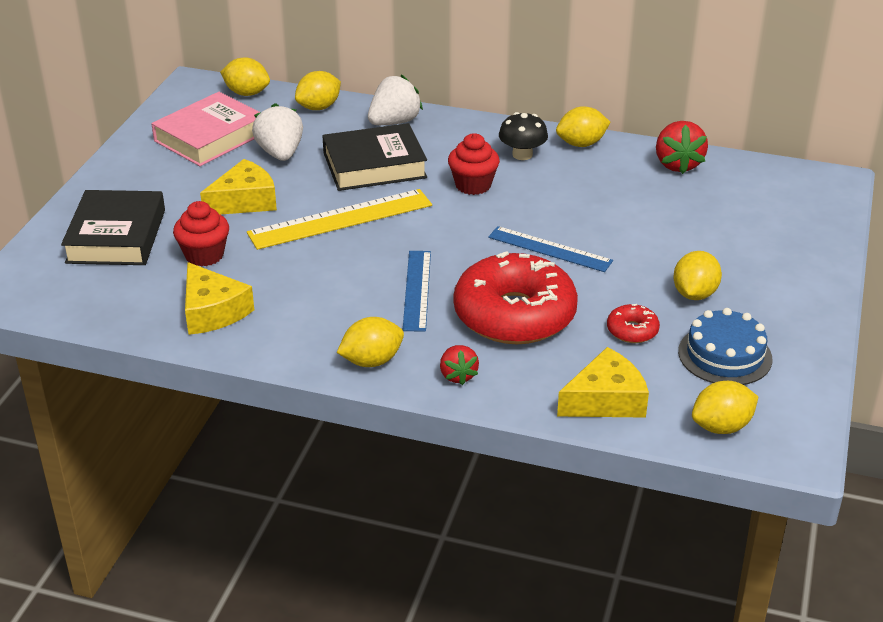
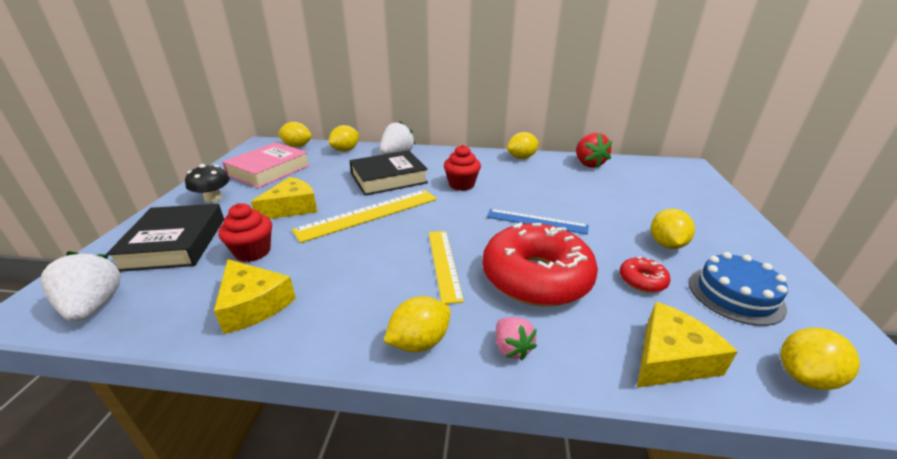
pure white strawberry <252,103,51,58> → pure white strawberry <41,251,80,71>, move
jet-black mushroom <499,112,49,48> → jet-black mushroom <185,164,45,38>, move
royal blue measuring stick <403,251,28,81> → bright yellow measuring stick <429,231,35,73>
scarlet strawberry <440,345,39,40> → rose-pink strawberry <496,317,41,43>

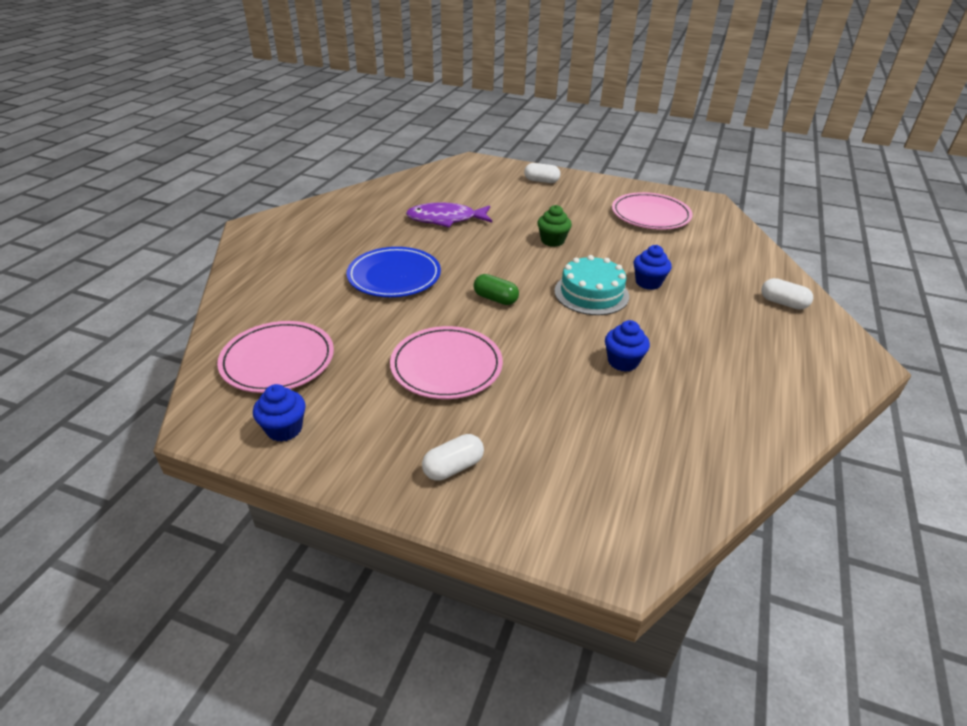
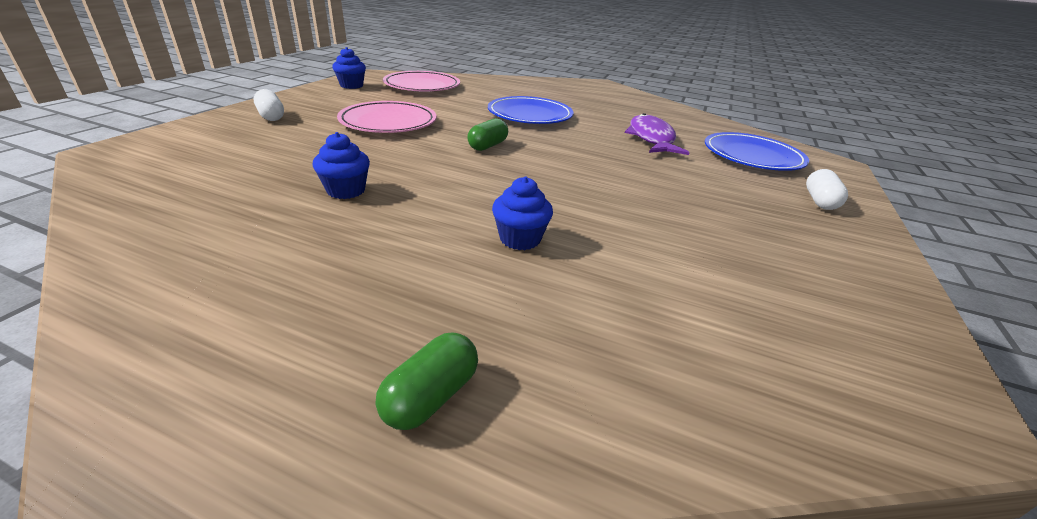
rose-pink plate <612,192,81,37> → -
leaf-green fairy cake <537,205,35,42> → -
turquoise layer cake <554,255,75,60> → -
pure white pill <761,278,52,32> → leaf-green pill <376,332,102,98>
- → royal blue plate <705,132,104,39>

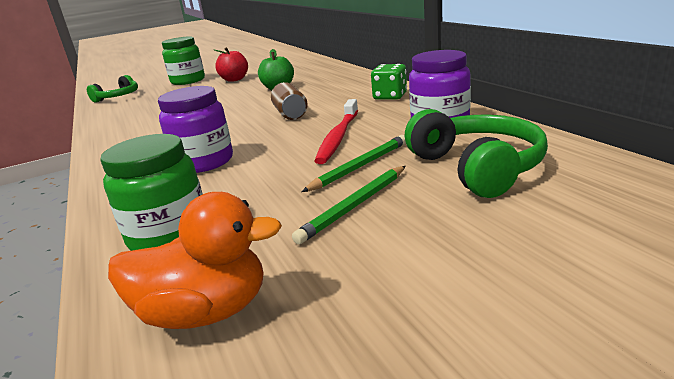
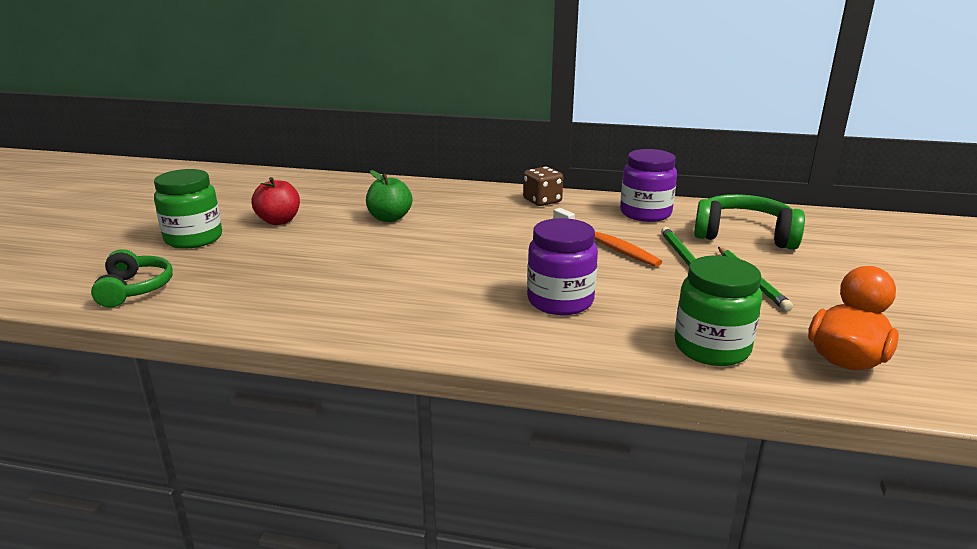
leaf-green dice <371,64,36,36> → brown dice <523,167,40,39>
brown soda can <271,82,37,38> → -
scarlet dental brush <314,99,44,65> → bright orange dental brush <553,208,109,59>

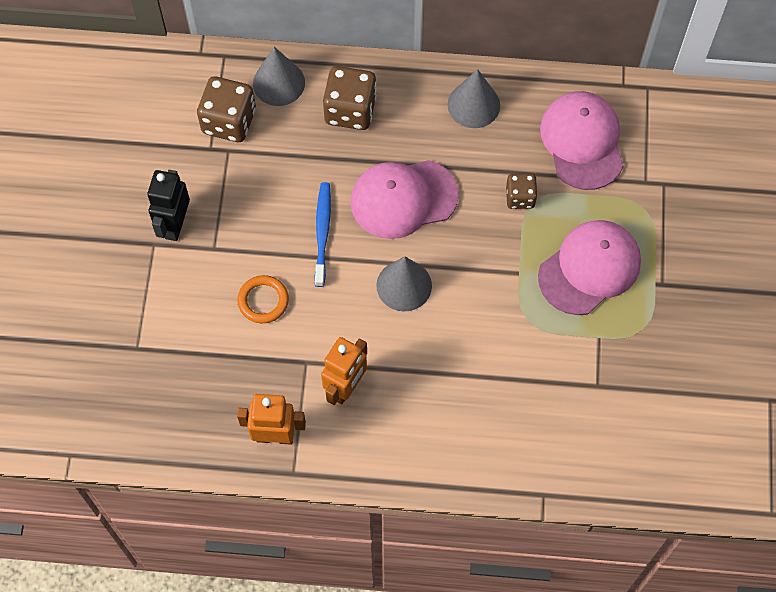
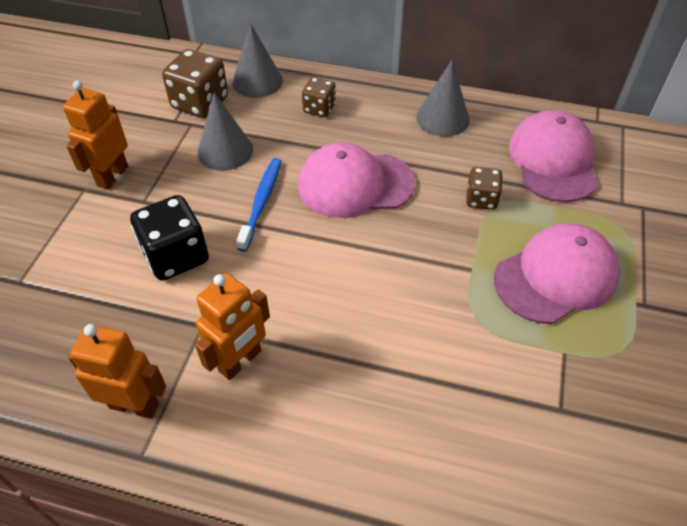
brown dice <323,66,54,64> → brown dice <302,77,34,40>, x0.59
jet-black robot figure <147,170,43,71> → bright orange robot figure <63,81,65,109>
grey cone shape <376,257,56,55> → grey cone shape <197,93,56,78>, move
bright orange hoop <237,275,52,48> → jet-black dice <130,195,79,86>

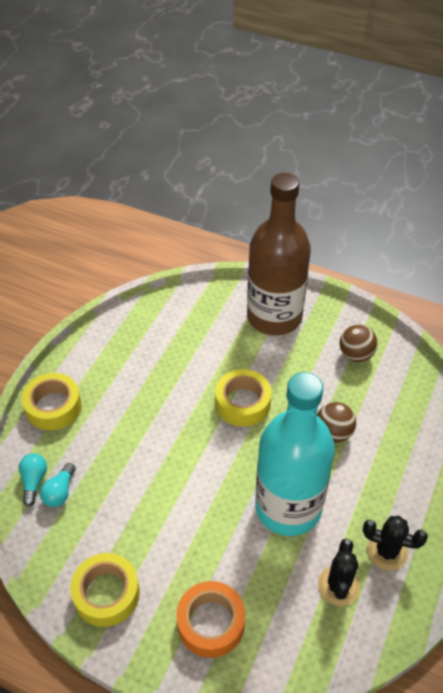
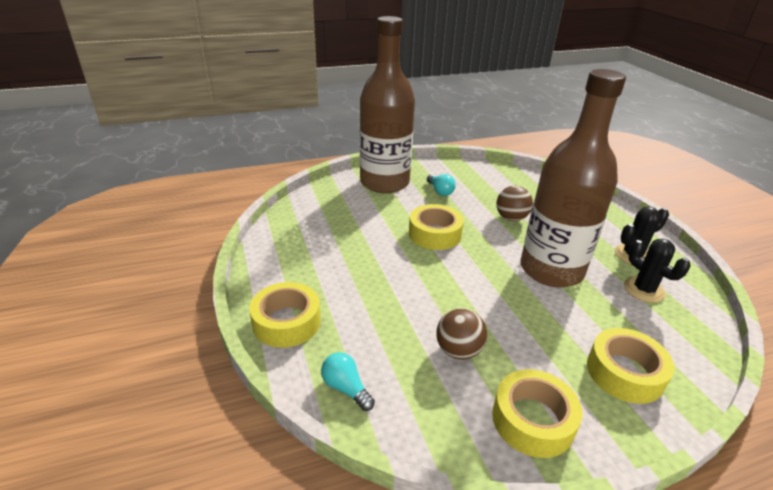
brown play ball <340,325,37,37> → brown play ball <436,308,51,51>, move
turquoise flask <255,372,80,164> → brown flask <520,69,106,218>
turquoise lightbulb <40,463,35,44> → turquoise lightbulb <427,174,29,22>, move
bright orange tape <176,581,69,77> → bright yellow tape <587,328,87,76>

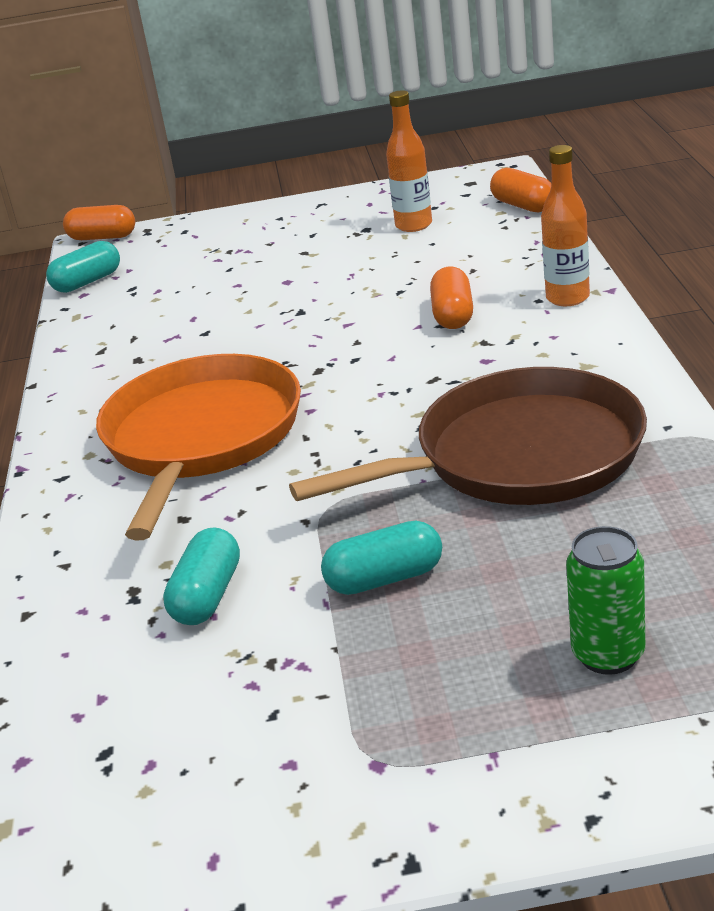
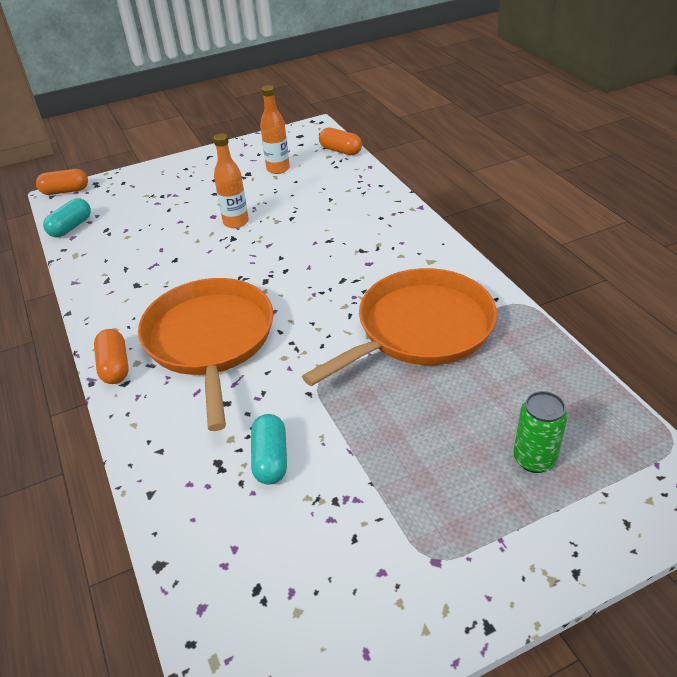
bright orange flask <541,145,49,161> → bright orange flask <214,134,35,94>, move
bright orange pill <430,267,43,62> → bright orange pill <94,329,35,55>, move
brown frying pan <289,367,358,138> → bright orange frying pan <302,268,195,118>
turquoise pill <321,521,121,74> → -

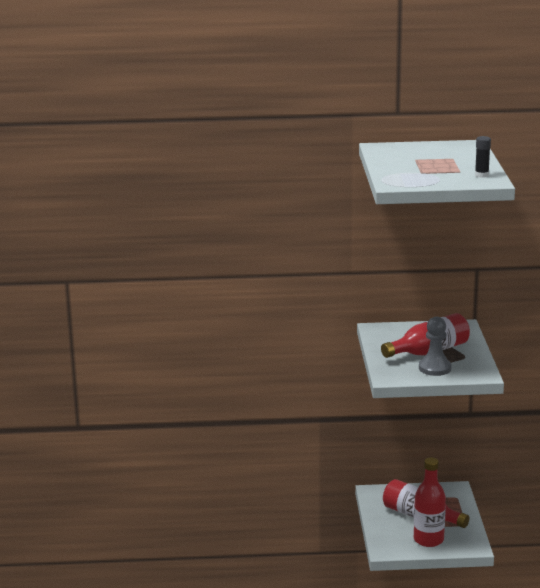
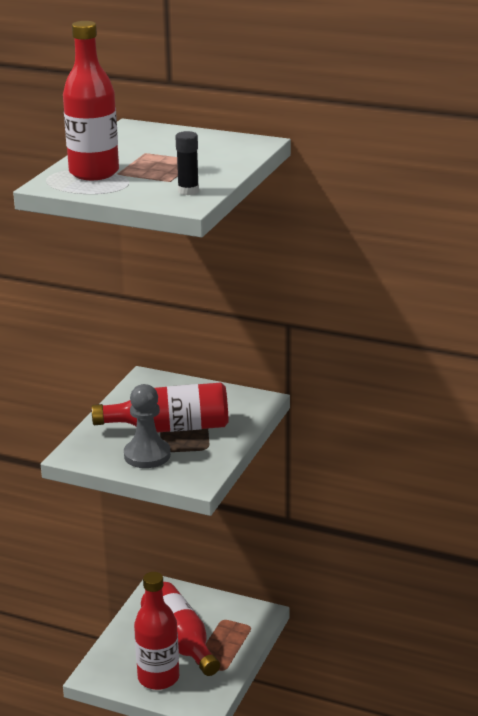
- → scarlet flask <63,21,56,159>

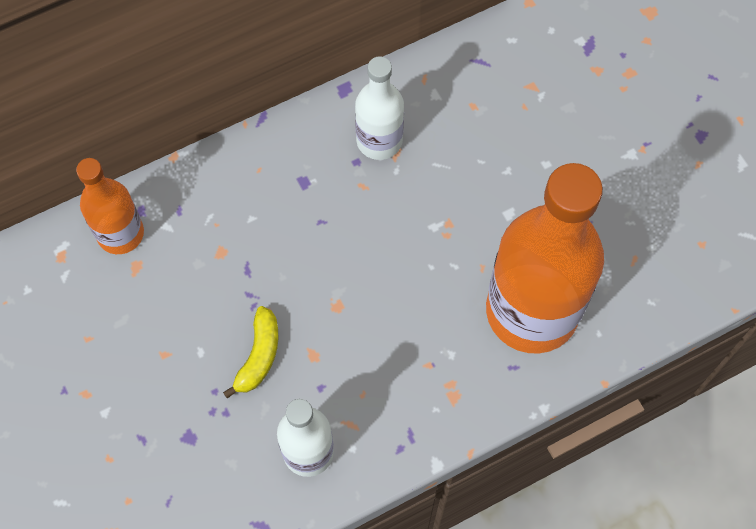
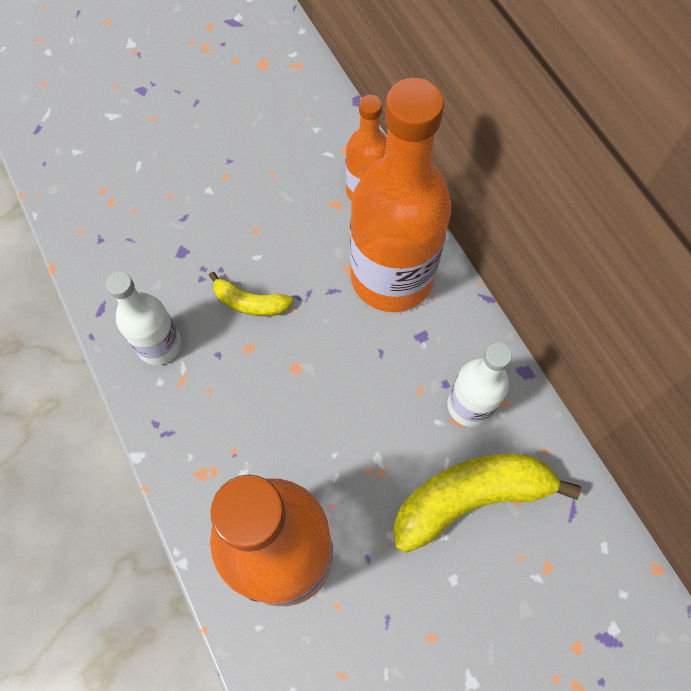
- → bright orange flask <350,78,101,234>
- → bright yellow toy banana <393,454,188,99>

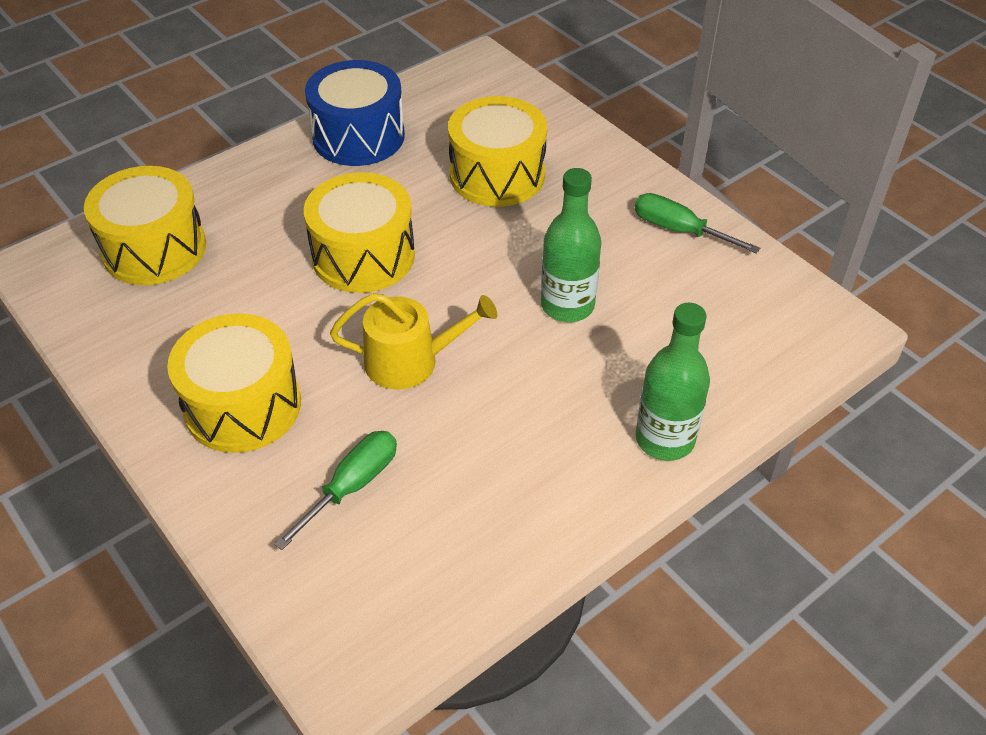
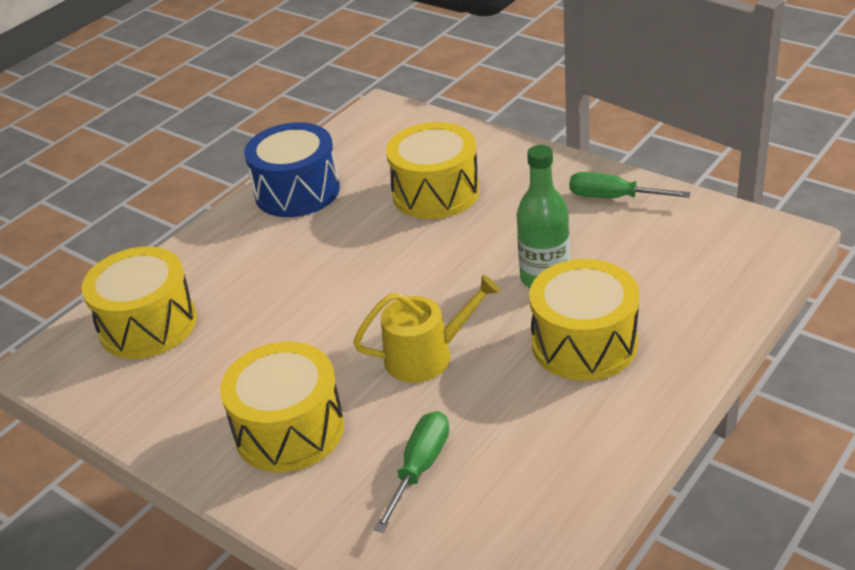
bright yellow snare drum <304,172,111,121> → bright yellow snare drum <529,259,110,122>, move
leaf-green flask <636,303,74,158> → -

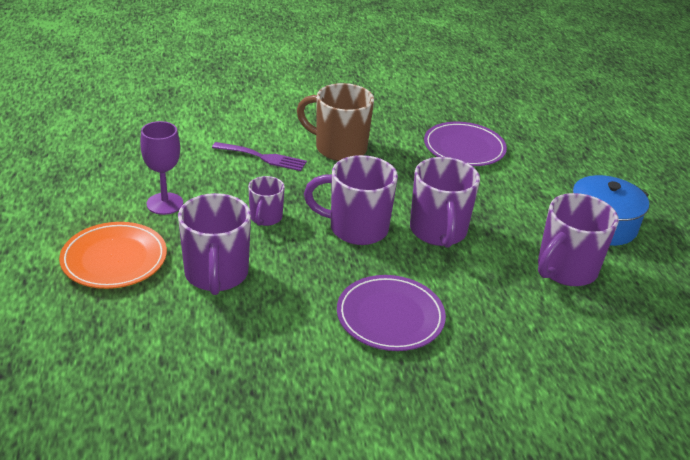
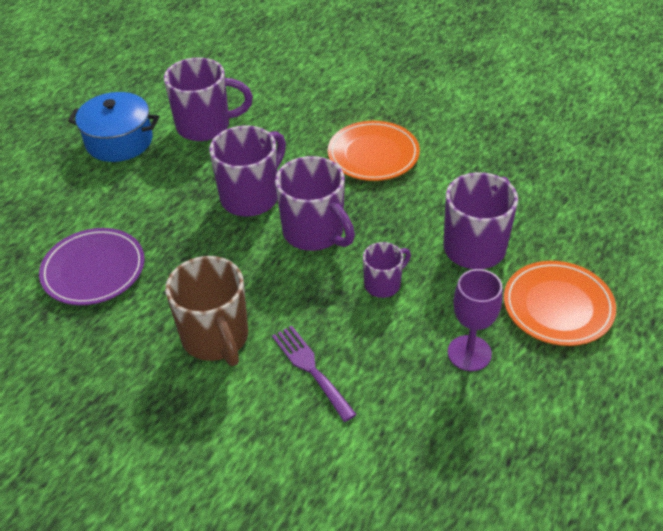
royal purple plate <337,275,109,76> → bright orange plate <328,121,92,60>

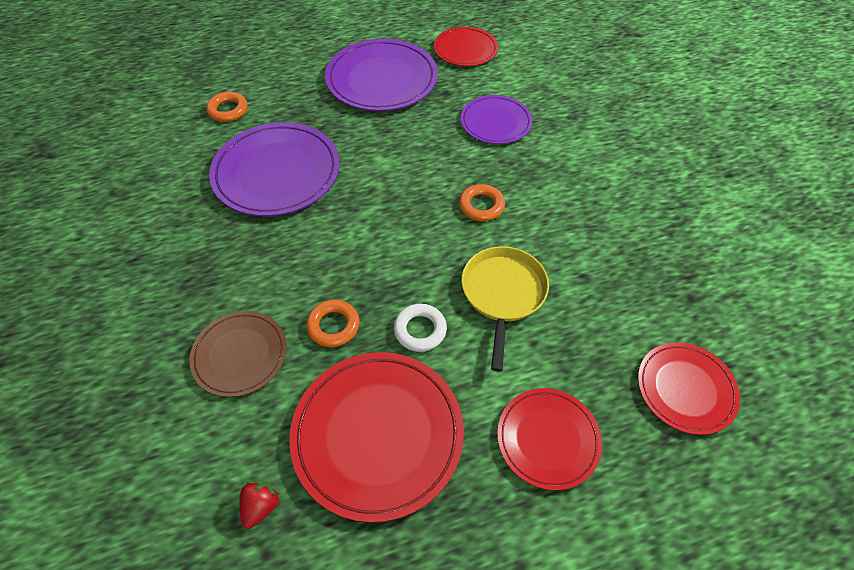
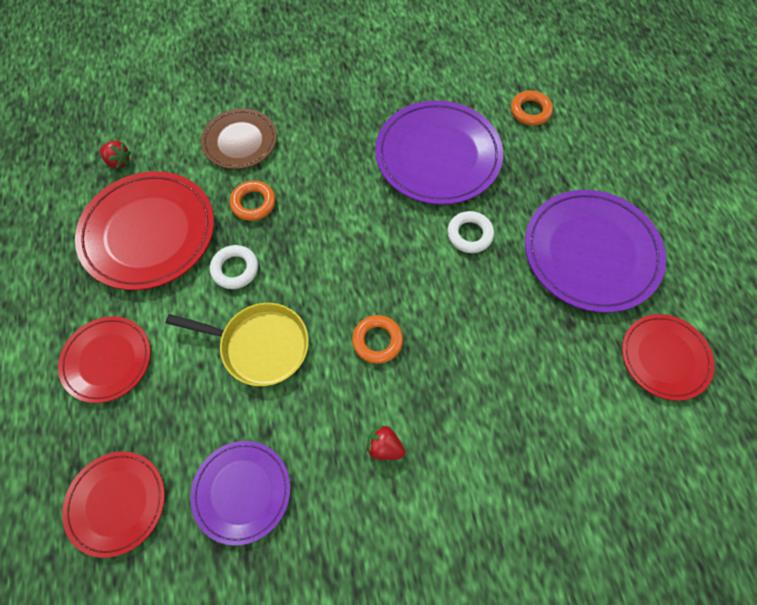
royal purple plate <461,95,71,49> → royal purple plate <190,441,100,104>, move
- → pure white hoop <447,211,47,42>
- → scarlet strawberry <366,425,39,35>

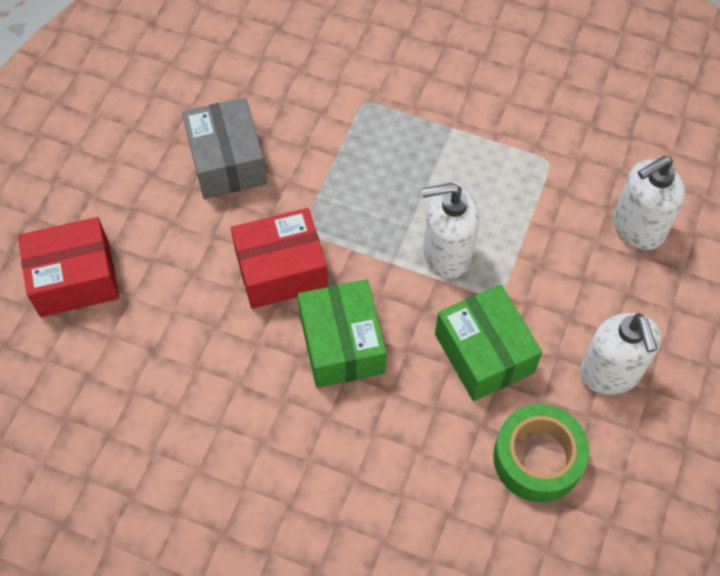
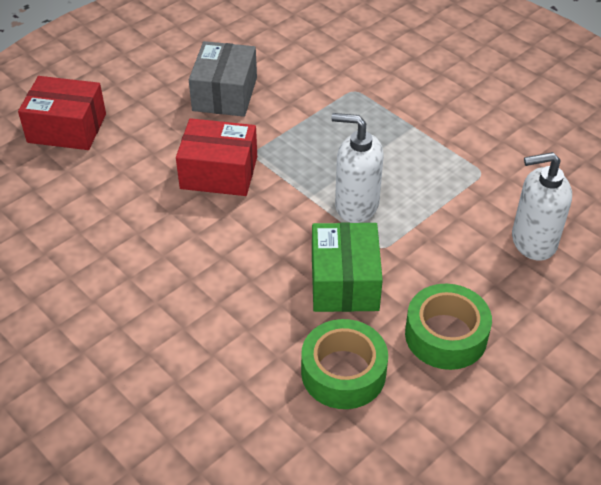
leaf-green box <298,279,89,109> → -
pure white soap pump <580,313,81,82> → leaf-green tape <405,284,87,86>

